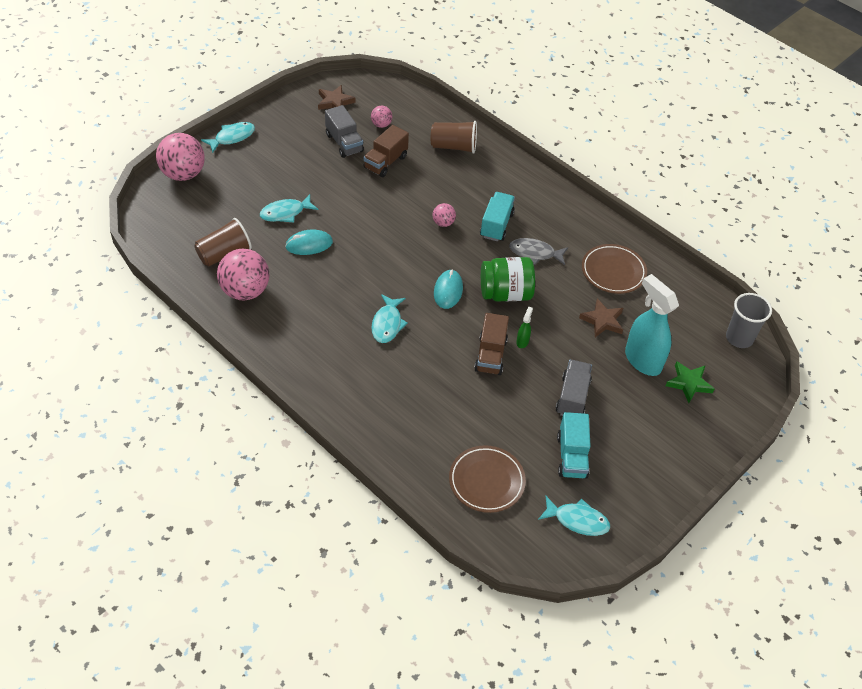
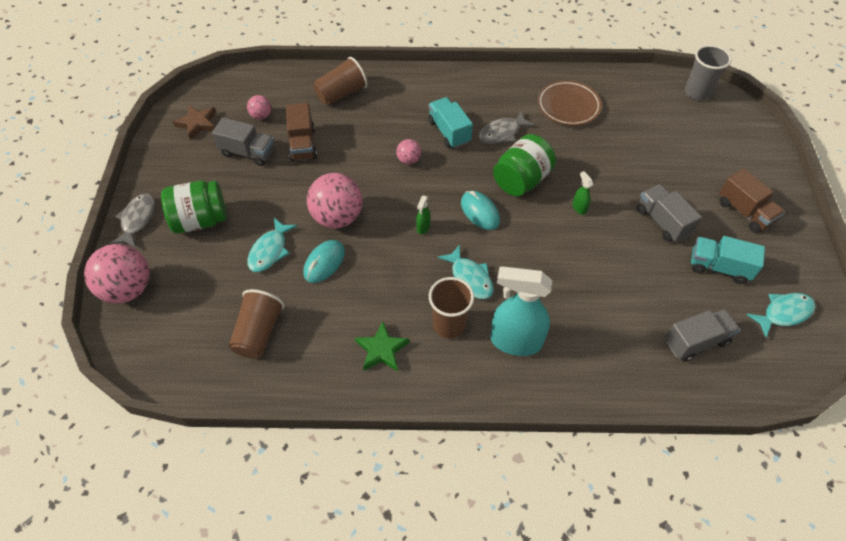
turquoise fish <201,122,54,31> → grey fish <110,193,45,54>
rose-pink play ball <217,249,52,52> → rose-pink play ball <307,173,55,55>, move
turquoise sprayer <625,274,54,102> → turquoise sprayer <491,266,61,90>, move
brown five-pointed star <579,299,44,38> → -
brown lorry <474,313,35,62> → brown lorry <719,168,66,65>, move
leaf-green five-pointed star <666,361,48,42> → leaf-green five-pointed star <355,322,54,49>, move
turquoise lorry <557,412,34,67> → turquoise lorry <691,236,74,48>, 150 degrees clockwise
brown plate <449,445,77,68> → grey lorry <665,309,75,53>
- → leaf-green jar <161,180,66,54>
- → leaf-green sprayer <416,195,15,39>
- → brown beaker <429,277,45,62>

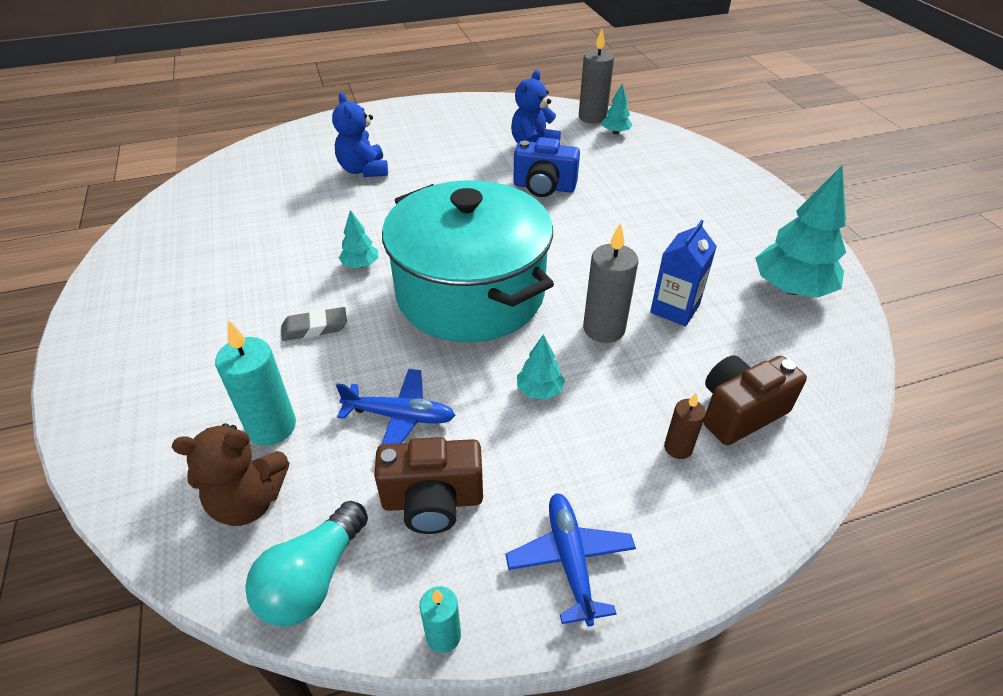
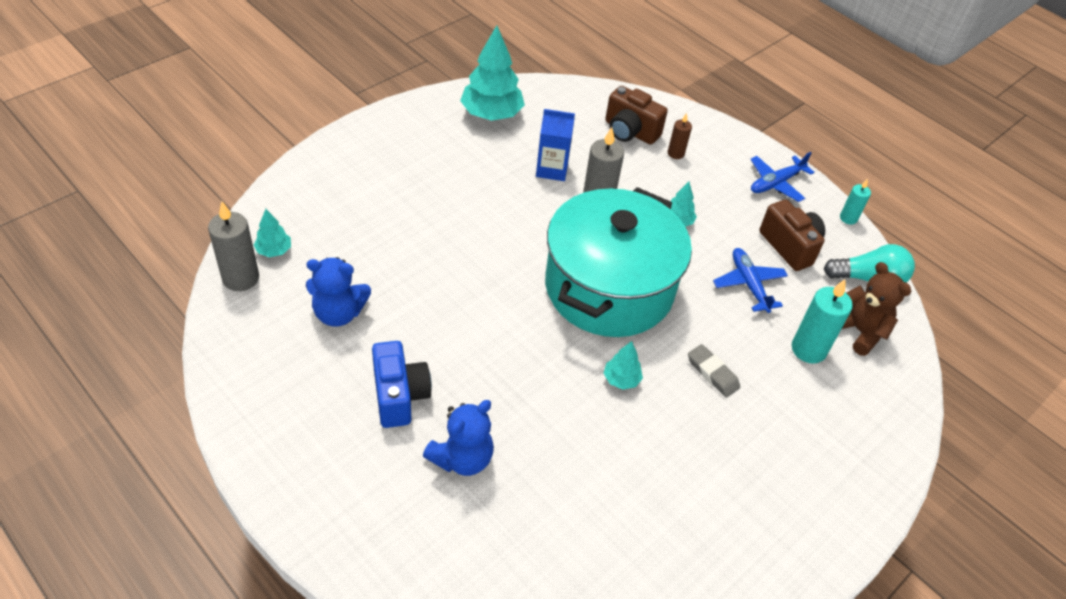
royal blue camera <514,137,66,60> → royal blue camera <372,341,60,87>, move

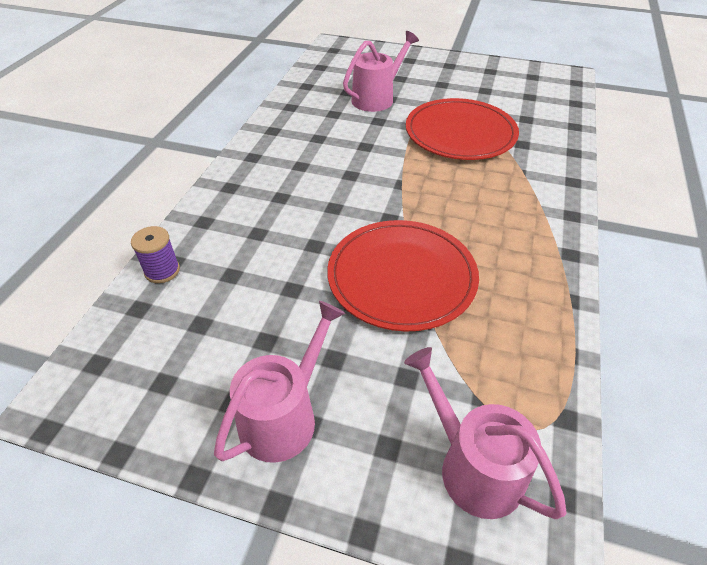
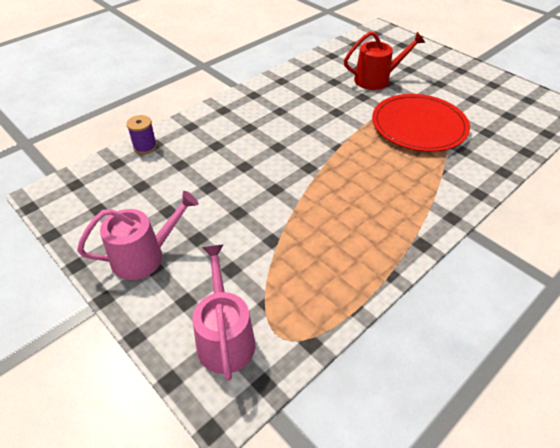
rose-pink sprinkling can <343,31,76,81> → scarlet sprinkling can <344,31,81,59>
scarlet plate <327,220,152,112> → -

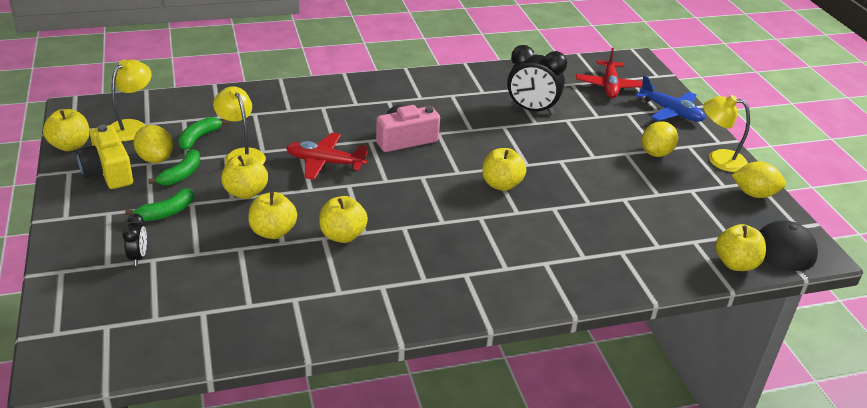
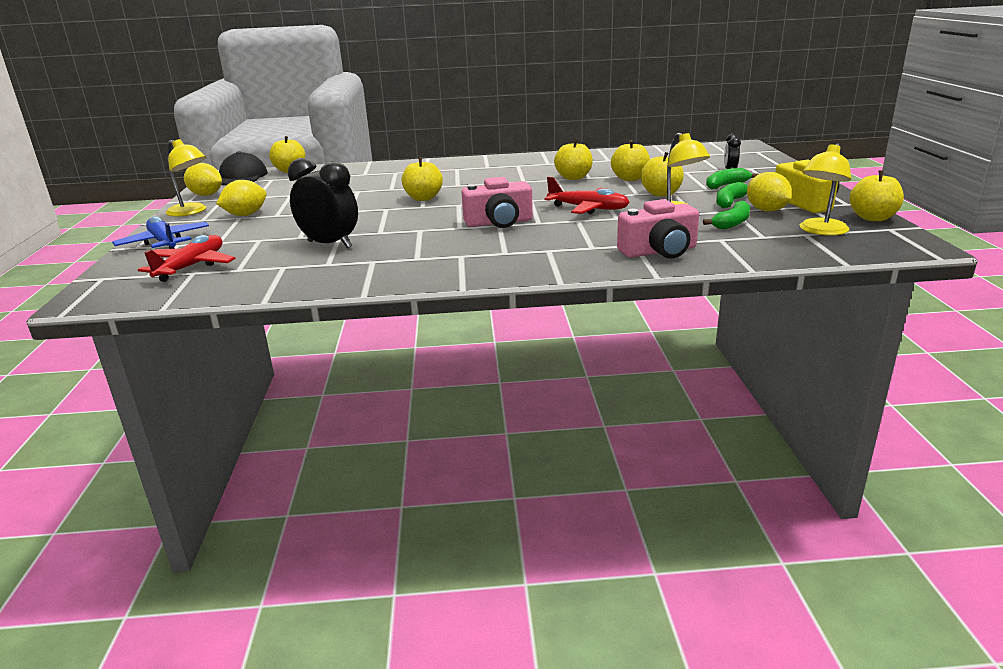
- → rose-pink camera <617,199,82,60>

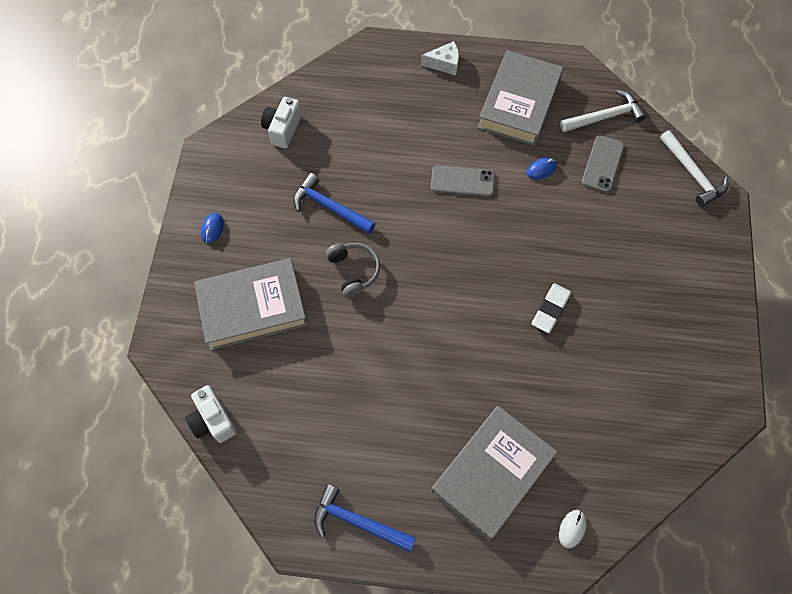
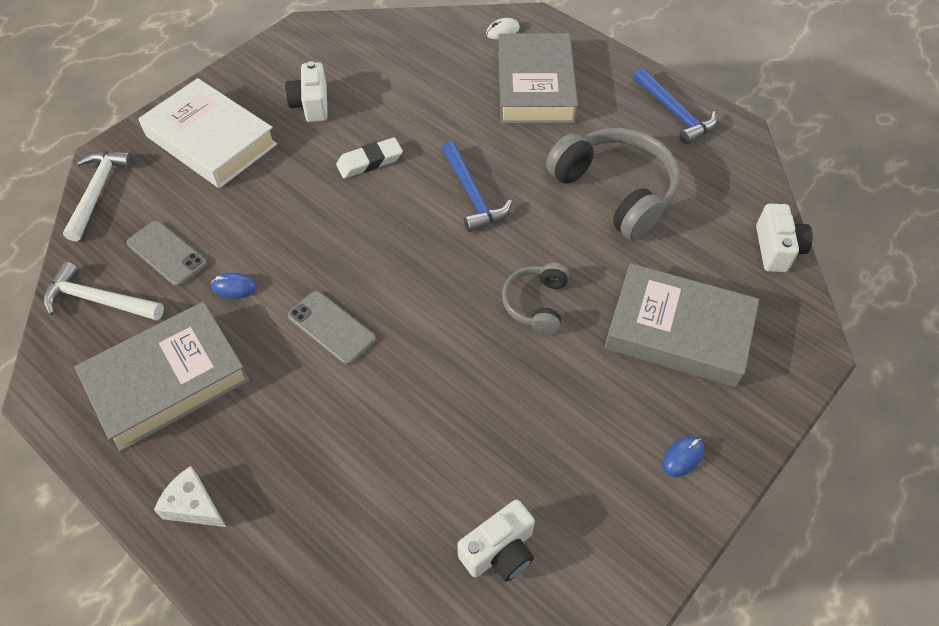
grey phone <581,135,43,58> → grey phone <127,221,80,66>, 75 degrees clockwise
royal blue carpenter's hammer <293,173,82,61> → royal blue carpenter's hammer <442,141,70,91>, move
grey hardcover <431,406,126,135> → grey hardcover <498,33,80,91>, 75 degrees counterclockwise
- → pure white camera <285,61,43,61>
- → pure white hardcover <138,78,139,110>
- → grey over-ear headphones <546,128,134,112>

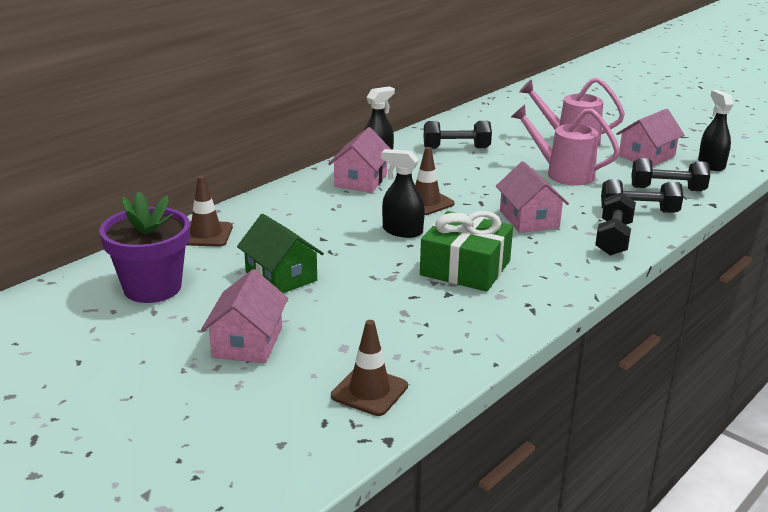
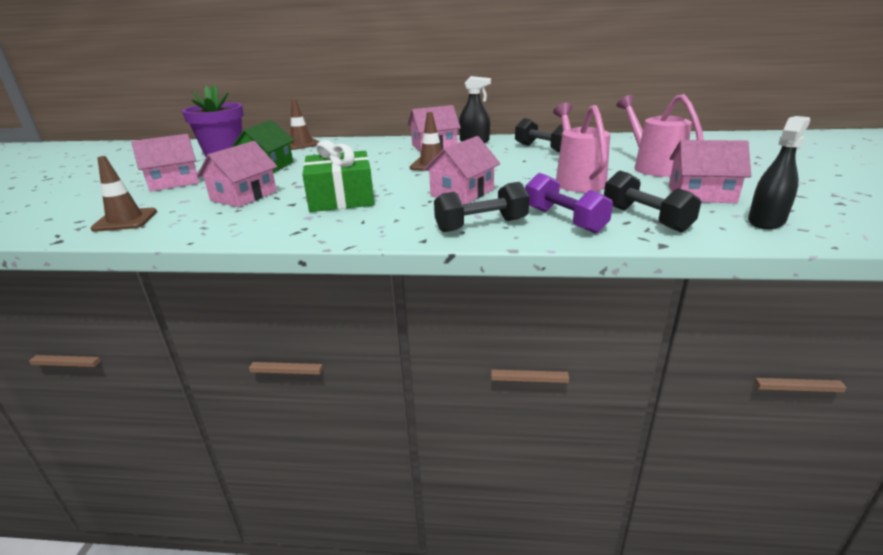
jet-black sprayer <381,149,44,89> → -
jet-black hand weight <601,179,82,34> → royal purple hand weight <525,173,88,61>
- → rose-pink house <197,141,81,66>

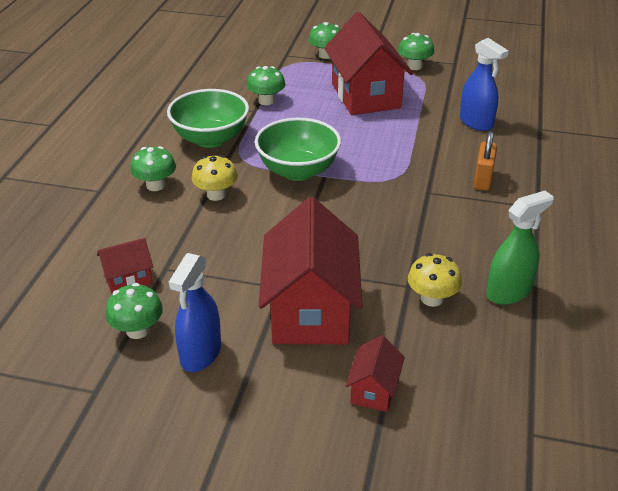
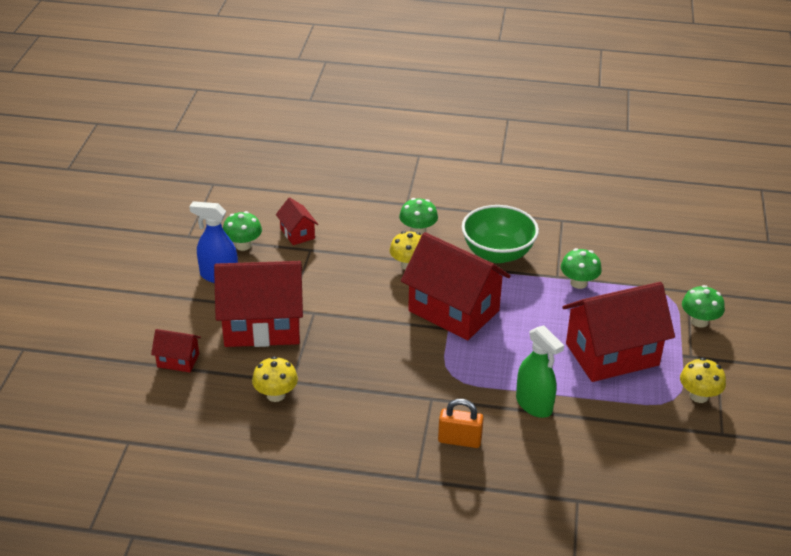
leaf-green mushroom <398,33,36,37> → bright yellow mushroom <680,358,46,45>
royal blue sprayer <460,38,49,93> → -
leaf-green deep dish <255,118,86,63> → scarlet house <401,232,110,108>
leaf-green sprayer <486,191,68,114> → leaf-green sprayer <516,325,48,93>, move

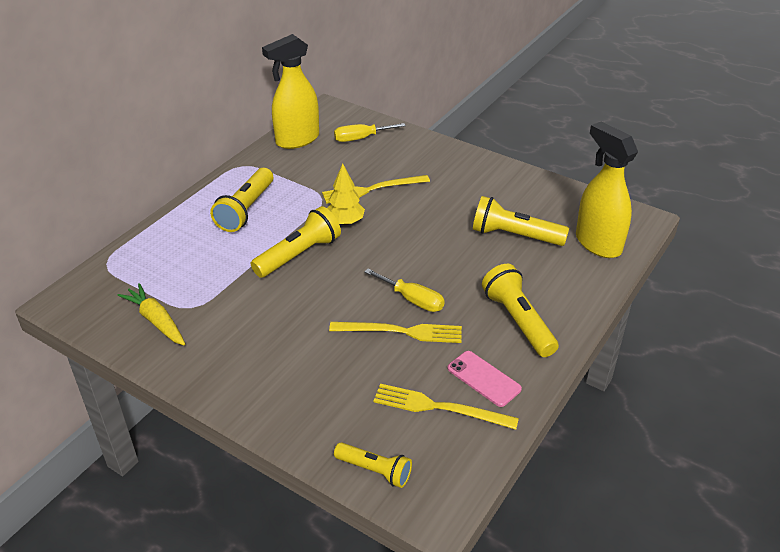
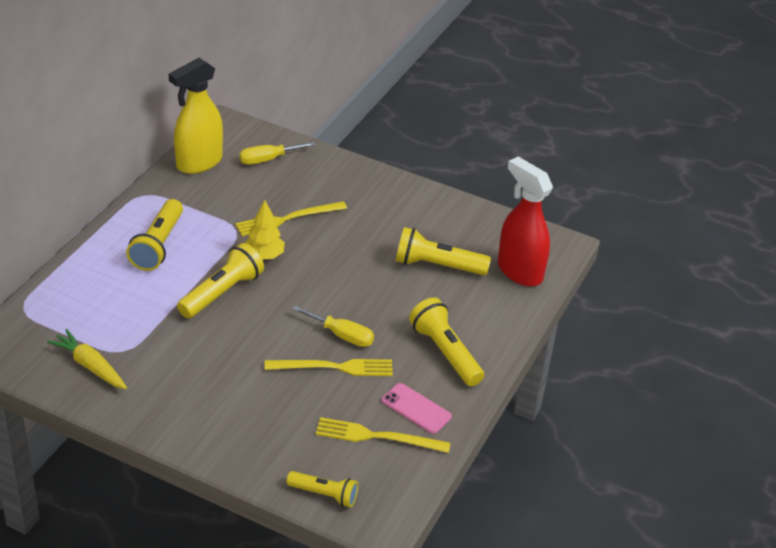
bright yellow sprayer <576,122,62,136> → scarlet sprayer <498,157,55,129>

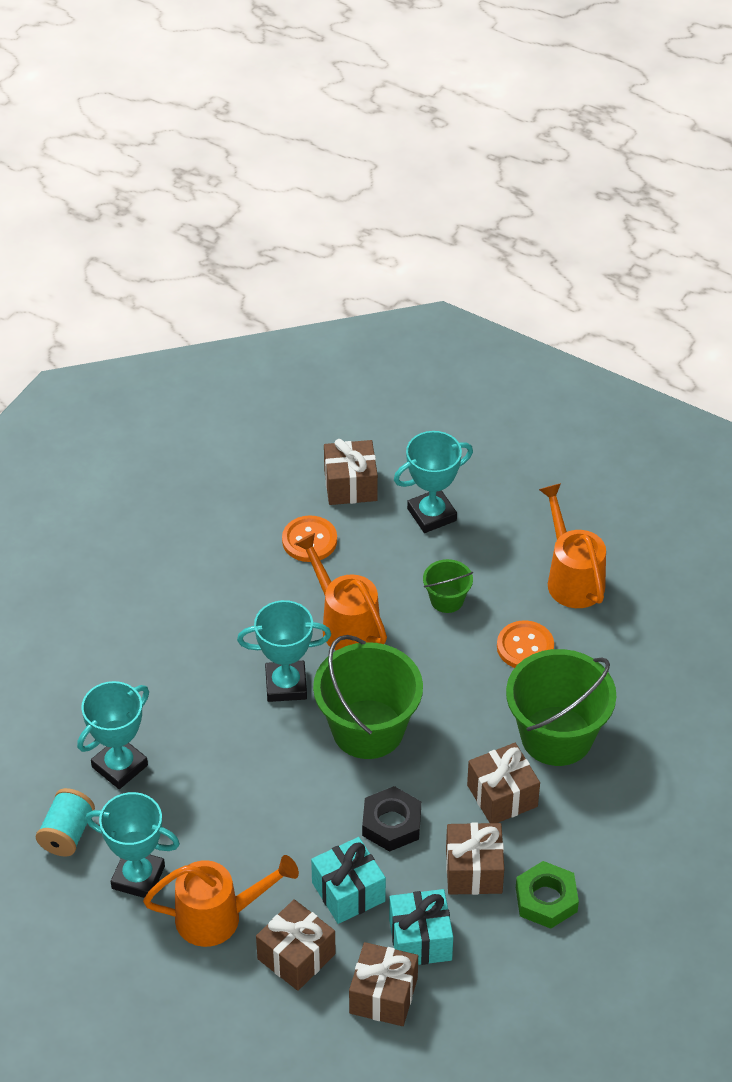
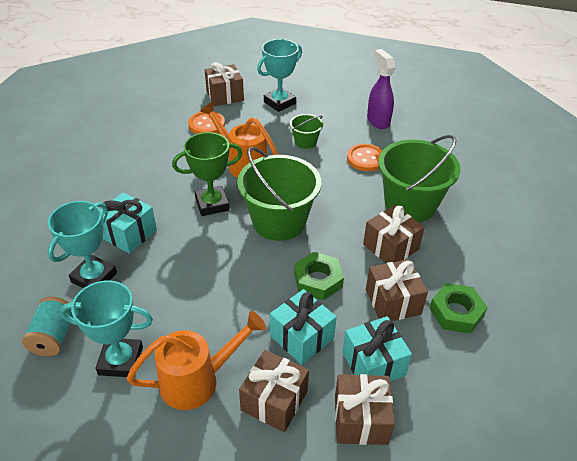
bright orange sprinkling can <539,483,67,125> → royal purple sprayer <367,49,29,80>
turquoise trophy <237,600,94,102> → leaf-green trophy <172,132,71,84>
jet-black hexagon nut <362,786,59,66> → leaf-green hexagon nut <294,252,50,48>
- → turquoise gift <101,192,56,62>

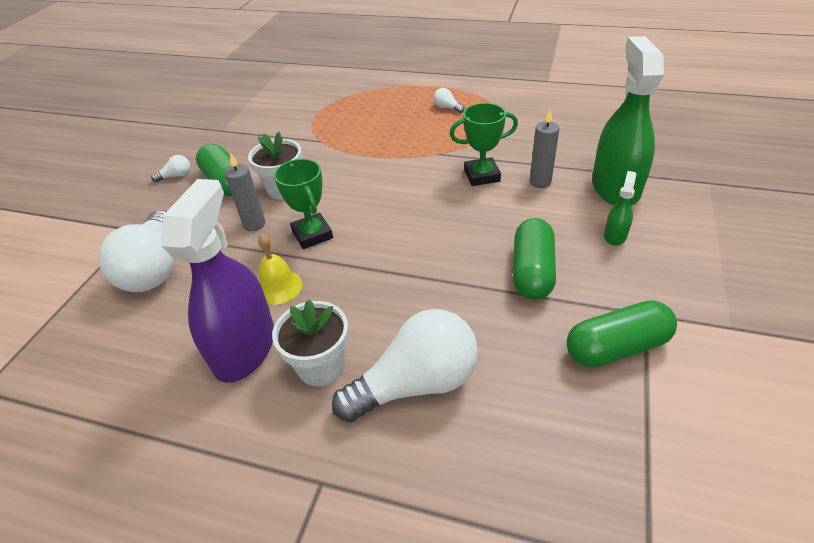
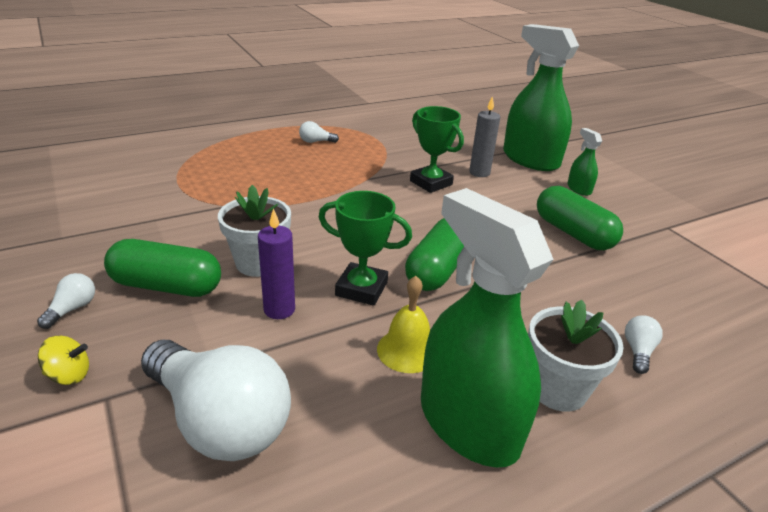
leaf-green trophy <450,103,68,83> → leaf-green trophy <410,106,54,87>, 75 degrees counterclockwise
grey candle <225,153,40,78> → royal purple candle <258,208,37,111>
royal purple sprayer <161,179,113,204> → leaf-green sprayer <421,188,133,280>
leaf-green pill <567,301,110,67> → leaf-green pill <405,218,59,73>, move
pure white lightbulb <332,309,146,113> → pure white lightbulb <625,315,38,59>, x0.40
- → bright yellow toy top <38,336,51,49>

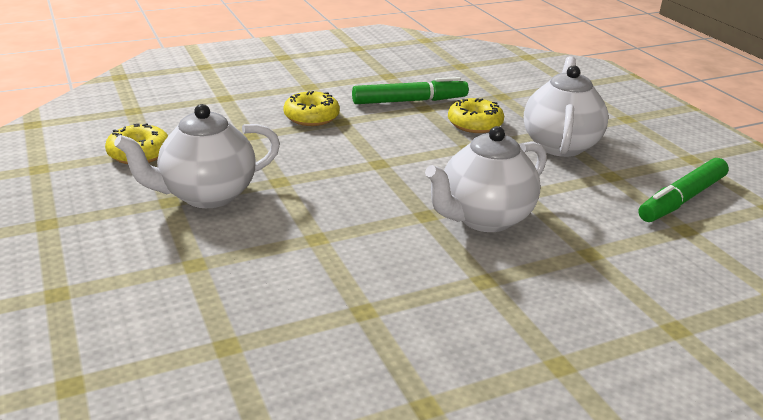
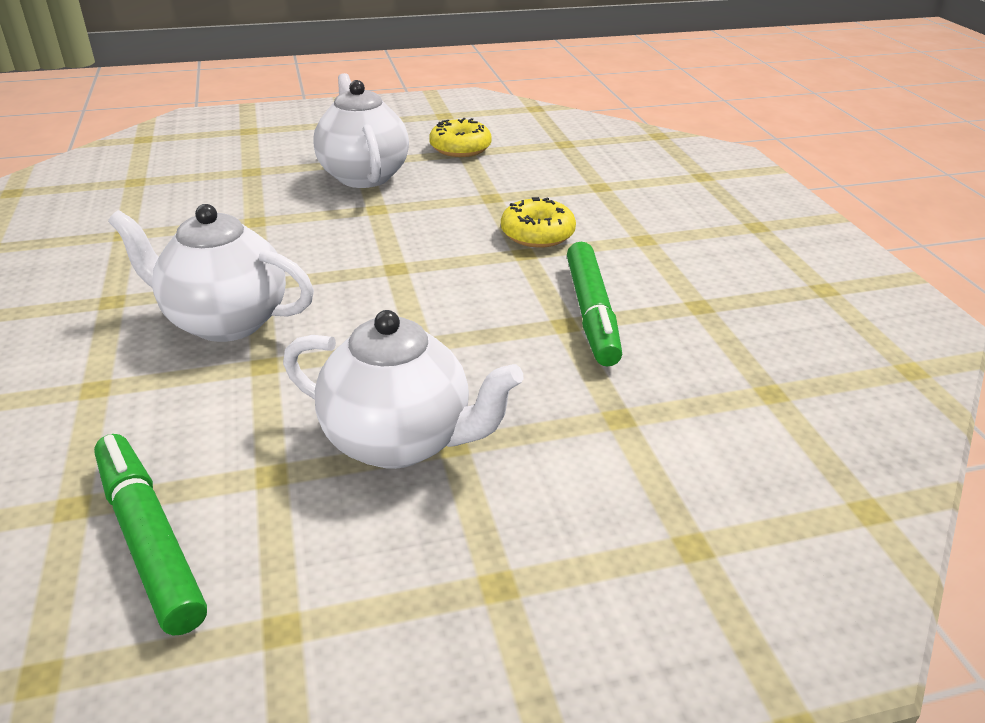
bright yellow glazed donut <448,98,56,35> → -
pure white china teapot <425,126,122,106> → pure white china teapot <108,204,206,138>, 45 degrees counterclockwise

